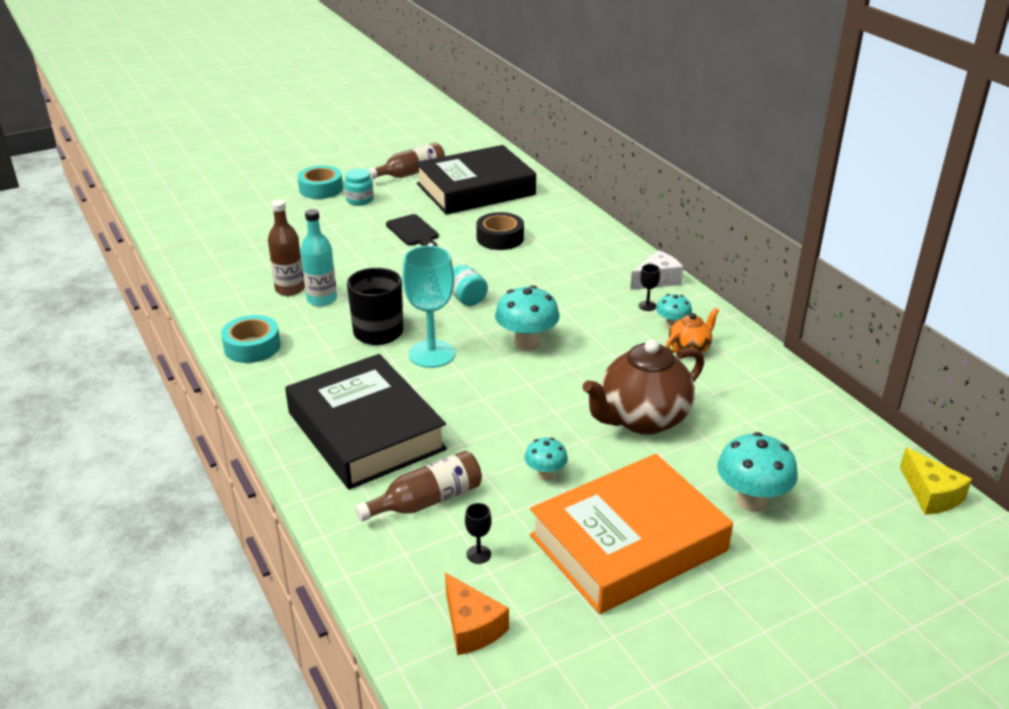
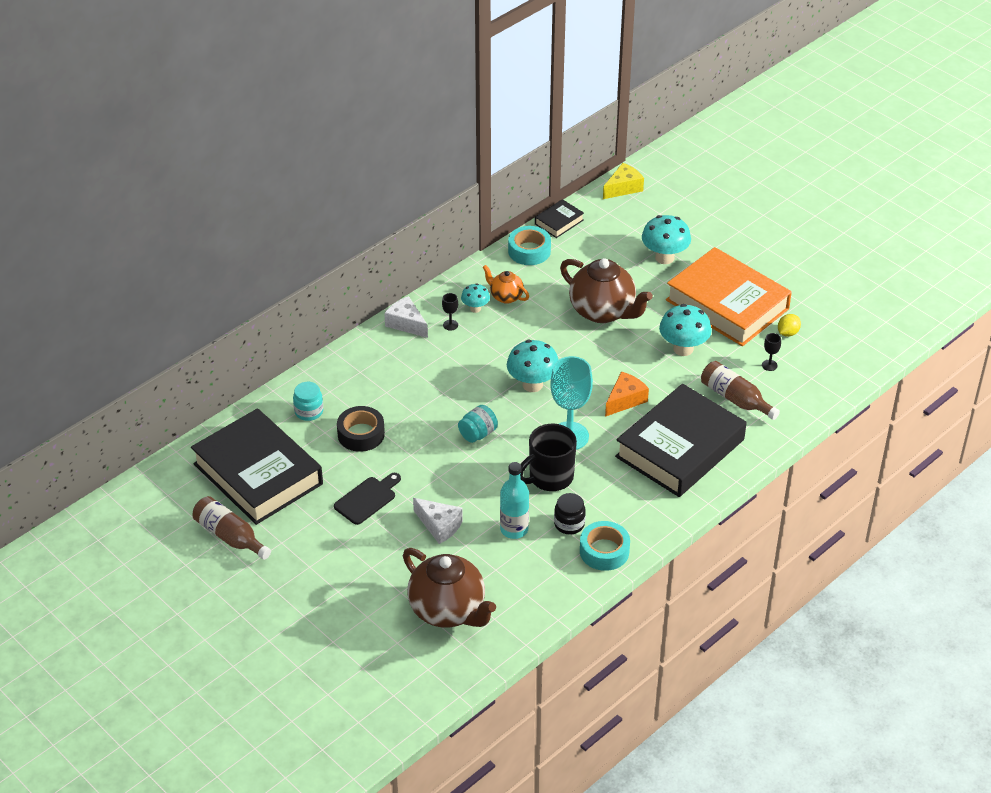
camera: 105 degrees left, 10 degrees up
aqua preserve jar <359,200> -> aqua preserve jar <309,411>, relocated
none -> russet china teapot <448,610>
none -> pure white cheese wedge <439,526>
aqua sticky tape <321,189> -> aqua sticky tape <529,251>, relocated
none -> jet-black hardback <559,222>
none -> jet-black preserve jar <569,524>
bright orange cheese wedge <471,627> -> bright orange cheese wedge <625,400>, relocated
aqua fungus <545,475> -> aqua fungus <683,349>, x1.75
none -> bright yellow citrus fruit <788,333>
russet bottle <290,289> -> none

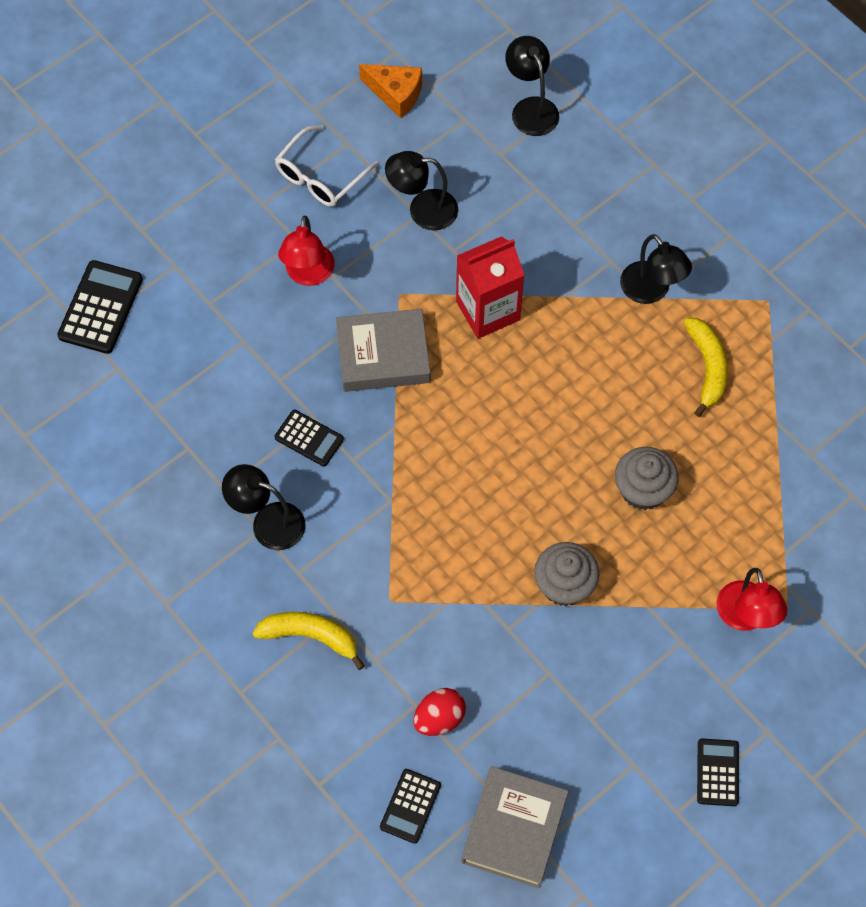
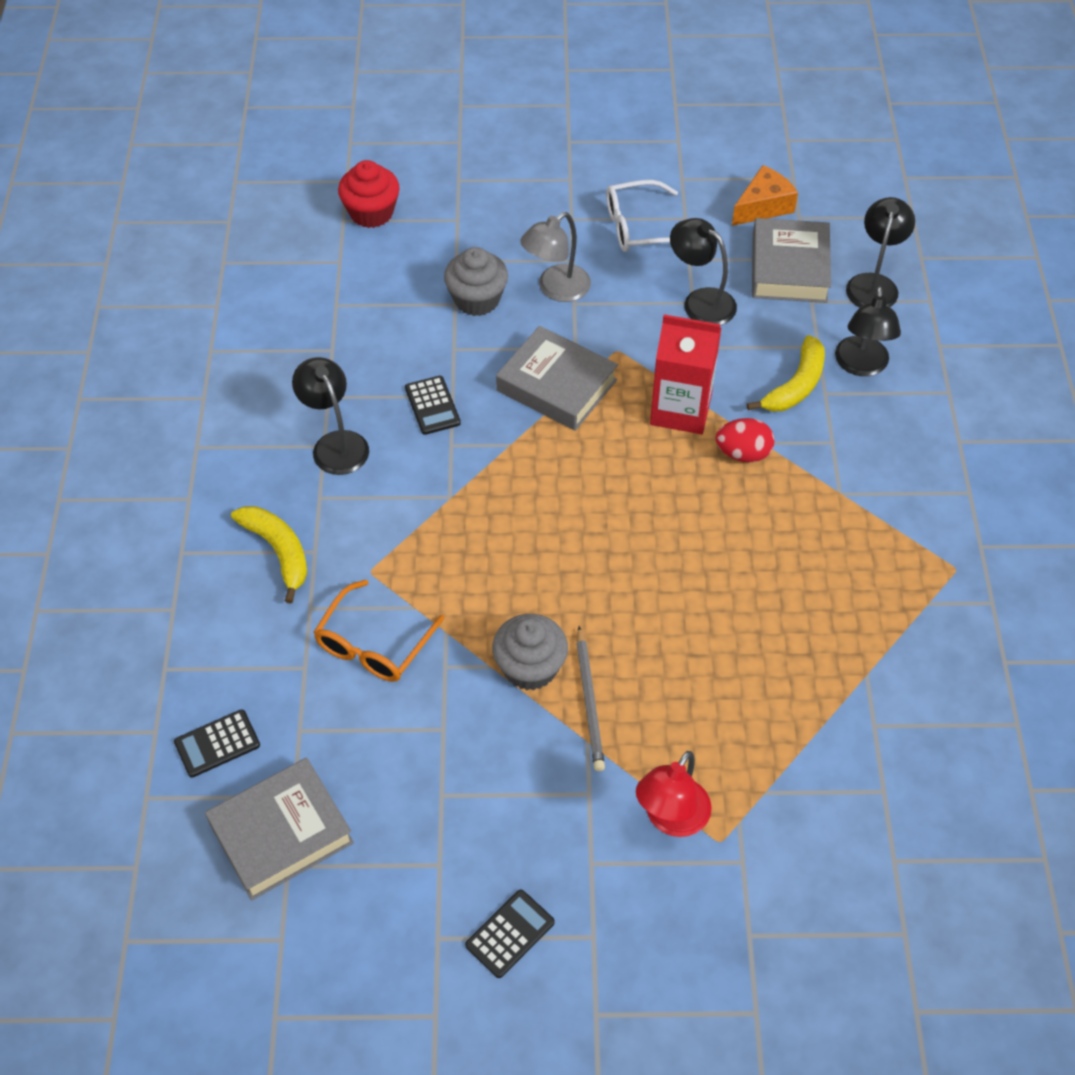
camera: 40 degrees right, 10 degrees down
none -> bright orange glasses <373,644>
jet-black calculator <100,307> -> scarlet cupcake <371,213>
gray cupcake <643,489> -> gray cupcake <477,299>, relocated
scarlet reading lamp <308,274> -> gray reading lamp <556,289>
none -> gray wooden pencil <589,701>
scarlet egg <439,718> -> scarlet egg <743,453>, relocated
bright orange cheese wedge <396,94> -> bright orange cheese wedge <763,206>, 105 degrees counterclockwise
bright yellow banana <707,367> -> bright yellow banana <795,385>, relocated
none -> gray hardback <789,268>
jet-black reading lamp <651,291> -> jet-black reading lamp <861,366>, relocated

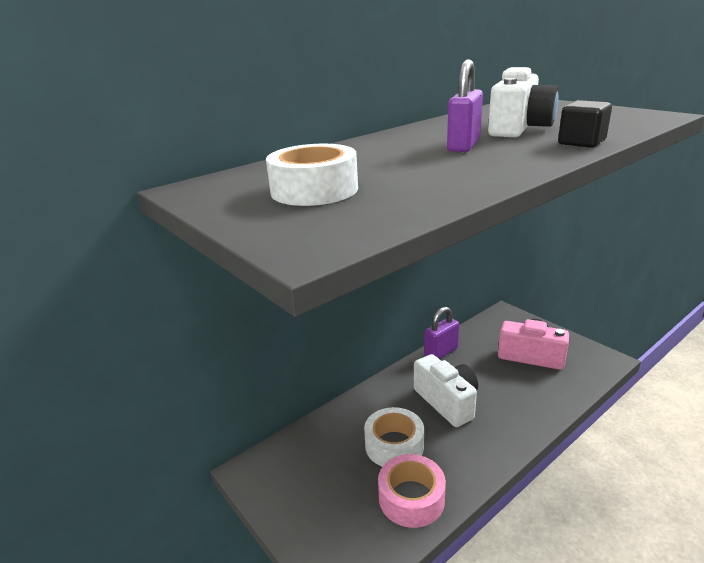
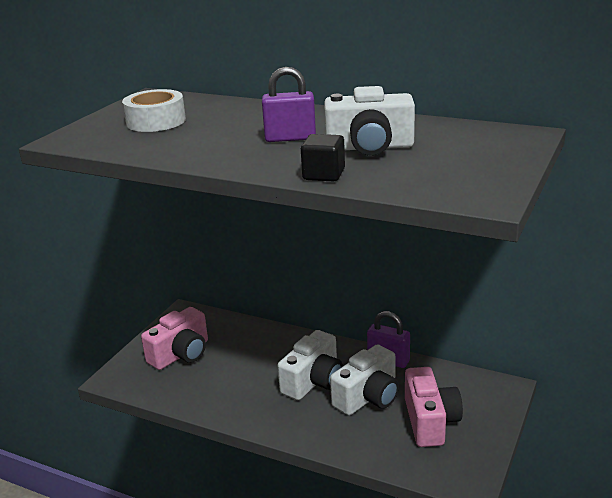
camera: 65 degrees right, 0 degrees up
none -> pink photo camera <181,354>
none -> pure white photo camera <368,397>
pure white sticky tape <394,445> -> none
pink sticky tape <411,498> -> none

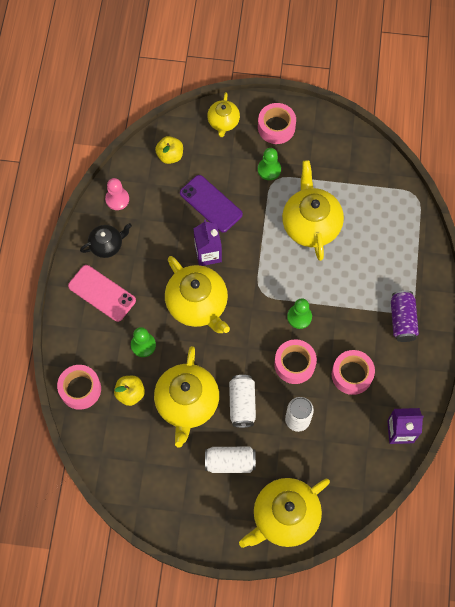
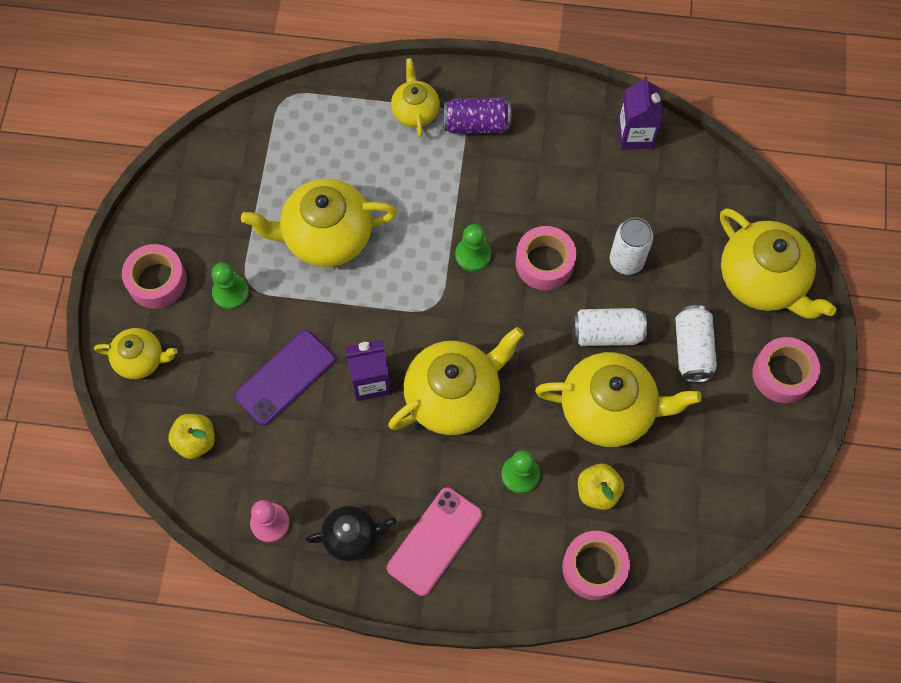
camera: 90 degrees left, 0 degrees up
jet-black china teapot <107,245> -> jet-black china teapot <351,536>, 105 degrees clockwise
none -> bright yellow china teapot <415,111>
pink sticky tape <352,374> -> pink sticky tape <782,374>, relocated

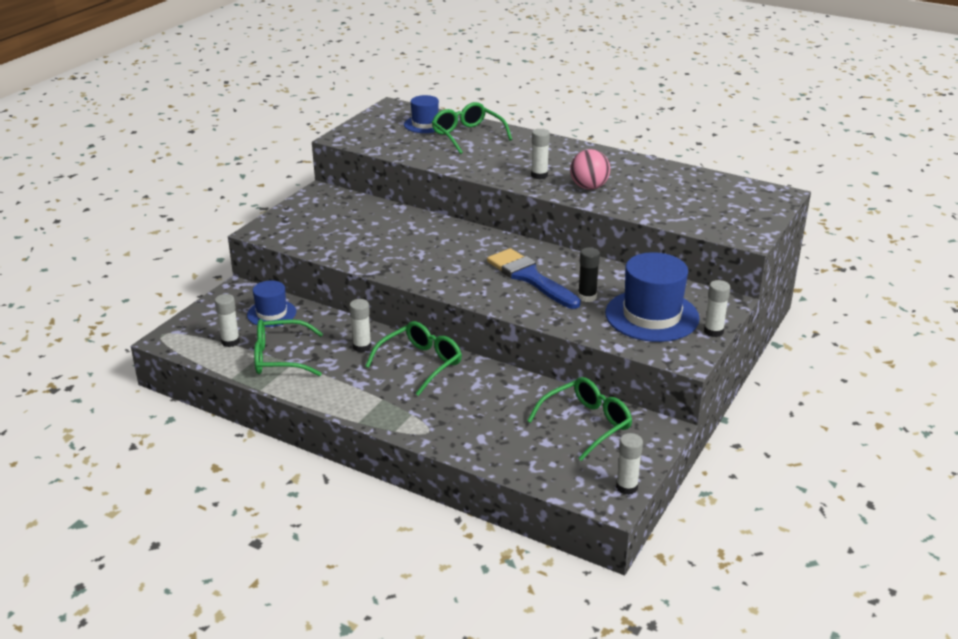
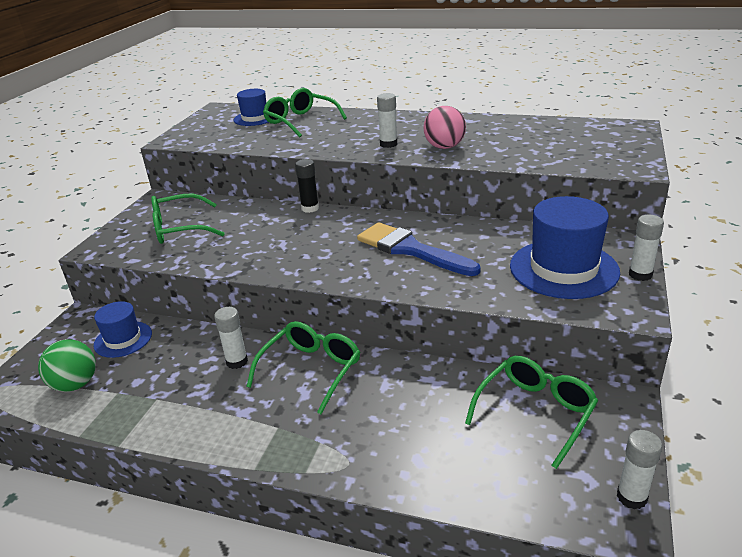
camera: 10 degrees left, 0 degrees up
pure white stick of glue <230,342> -> emerald play ball <75,384>
emerald glasses <279,358> -> emerald glasses <179,229>, relocated
jet-black stick of glue <587,297> -> jet-black stick of glue <310,208>, relocated

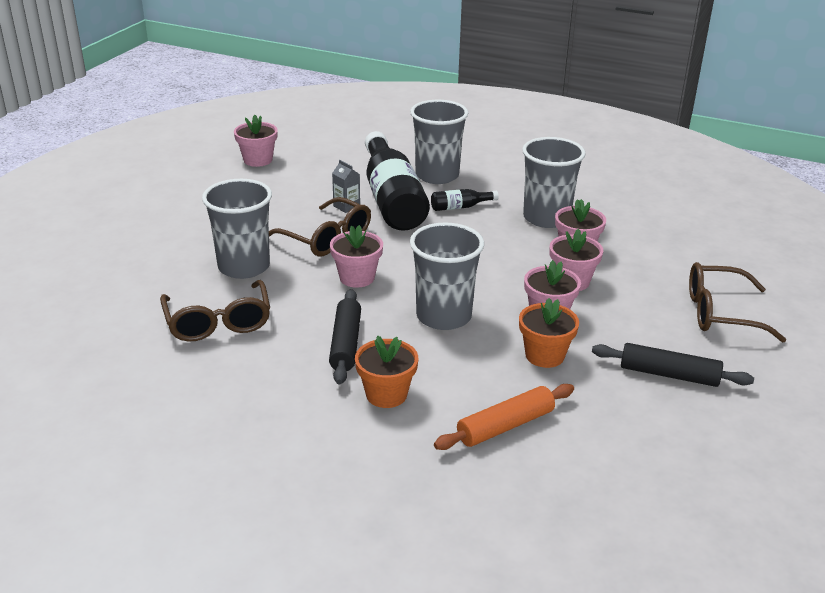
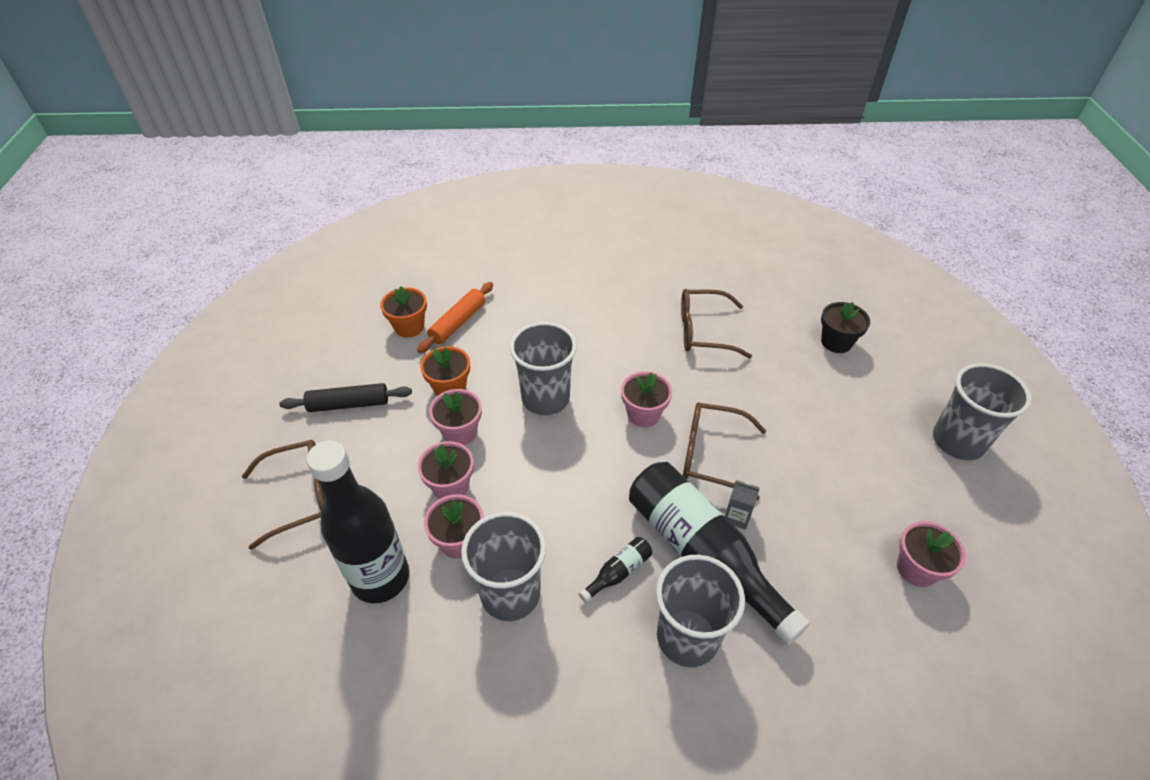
camera: 155 degrees right, 15 degrees up
none -> jet-black bottle <380,578>
bright orange flower pot <386,394> -> bright orange flower pot <409,327>, relocated
russet glasses <218,322> -> russet glasses <703,331>, 45 degrees counterclockwise
none -> jet-black flower pot <836,342>
gray tumbler <244,267> -> gray tumbler <958,441>, relocated
jet-black pastry roller <345,344> -> none

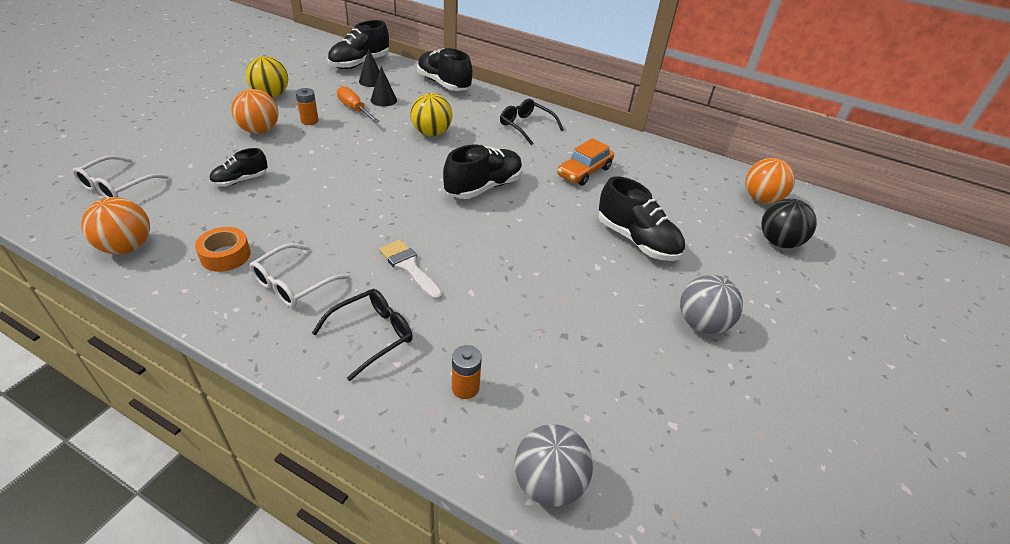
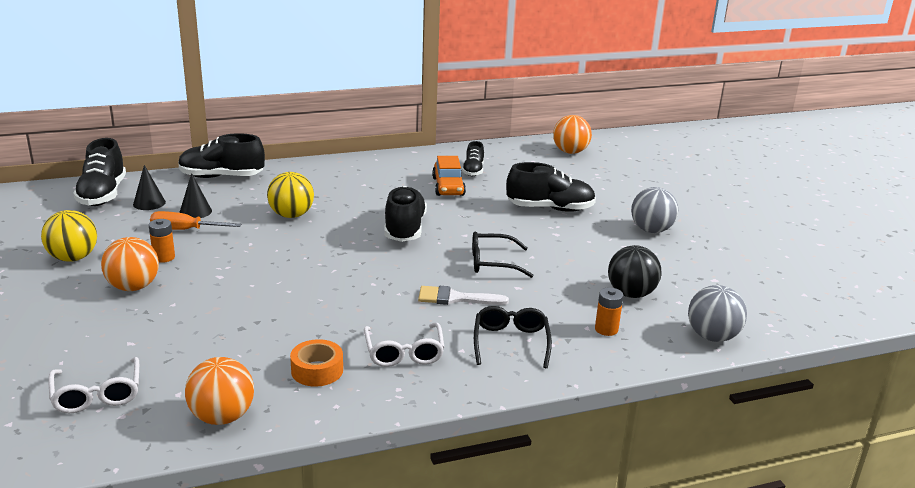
camera: 45 degrees left, 15 degrees down
jet-black lace-up shoe <240,180> -> jet-black lace-up shoe <473,171>, relocated
jet-black glasses <526,126> -> jet-black glasses <493,263>, relocated
jet-black play ball <778,242> -> jet-black play ball <631,294>, relocated

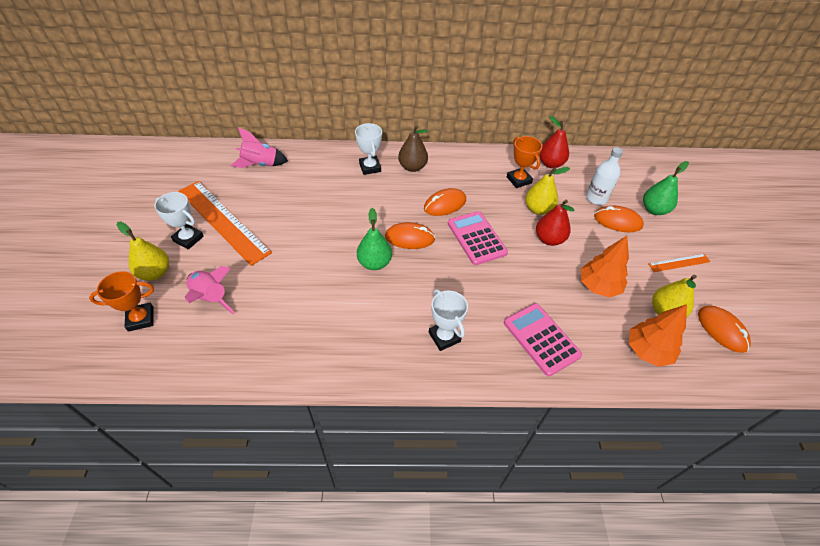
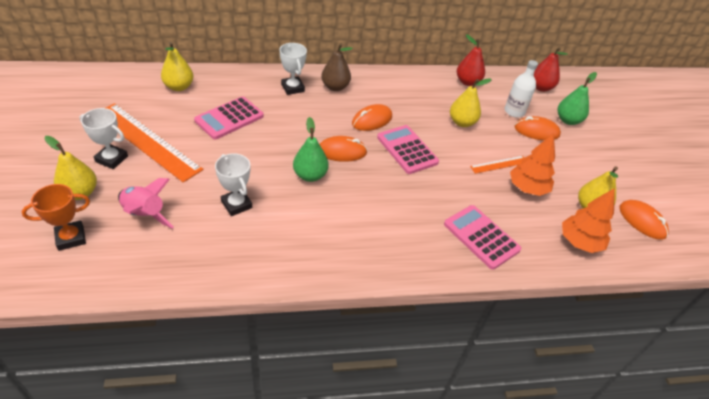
camera: 10 degrees left, 5 degrees down
pink rocket <260,164> -> bright yellow pear <179,87>
none -> pink calculator <229,118>
pure white award cup <444,337> -> pure white award cup <236,204>, relocated
bright orange straightedge <679,263> -> bright orange straightedge <499,164>, relocated
scarlet pear <549,239> -> scarlet pear <540,87>, relocated
bright orange award cup <519,180> -> none

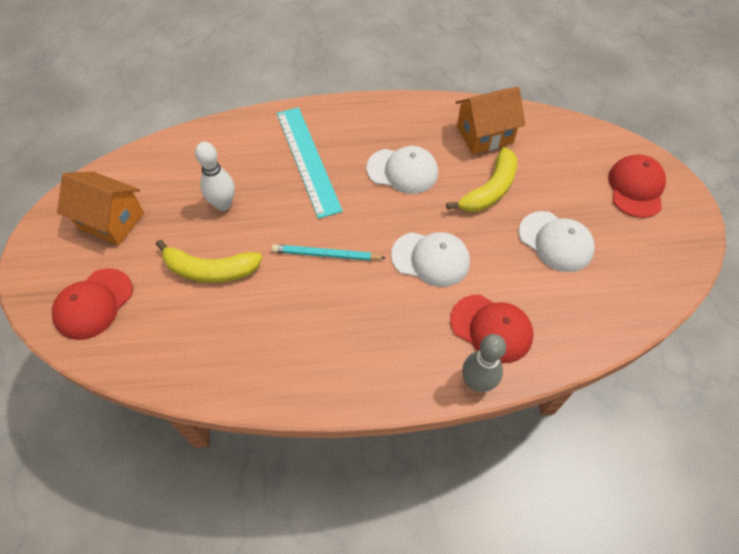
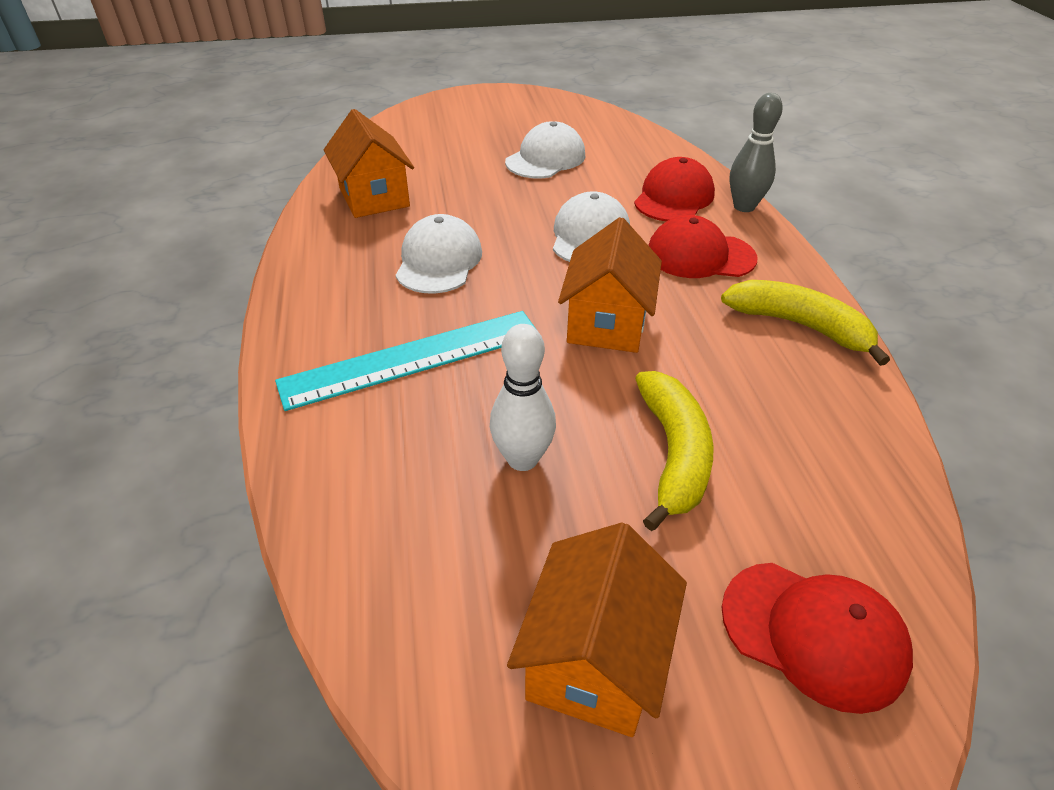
camera: 95 degrees left, 15 degrees down
aqua wooden pencil <326,255> -> bright orange house <606,323>
scarlet baseball cap <636,188> -> scarlet baseball cap <700,255>, relocated
bright yellow banana <490,190> -> bright yellow banana <799,325>, relocated

